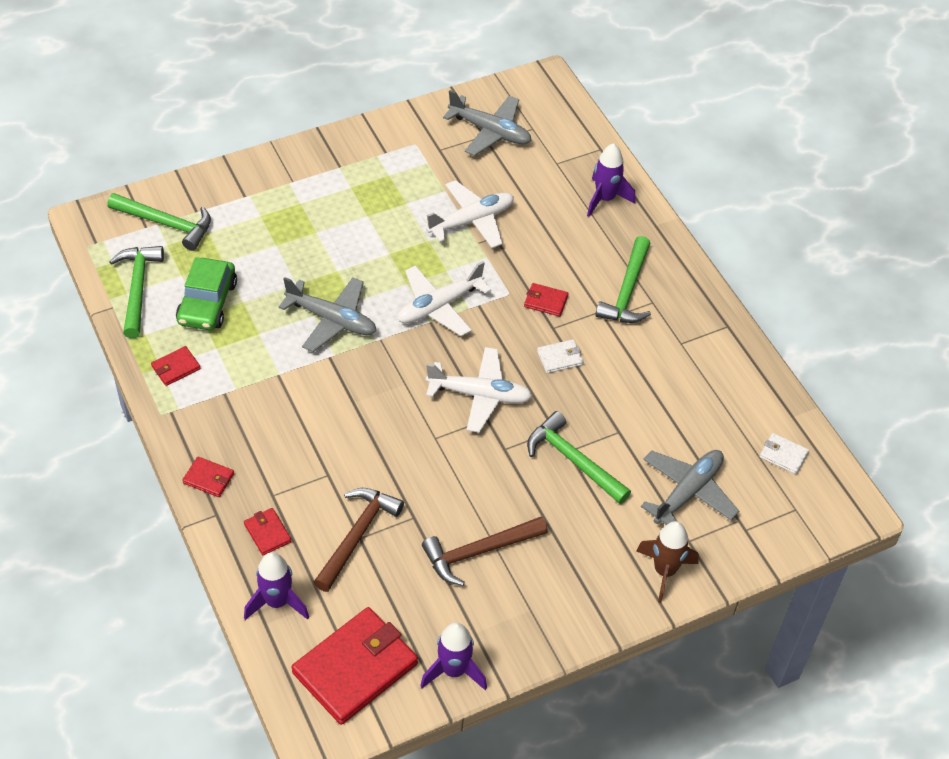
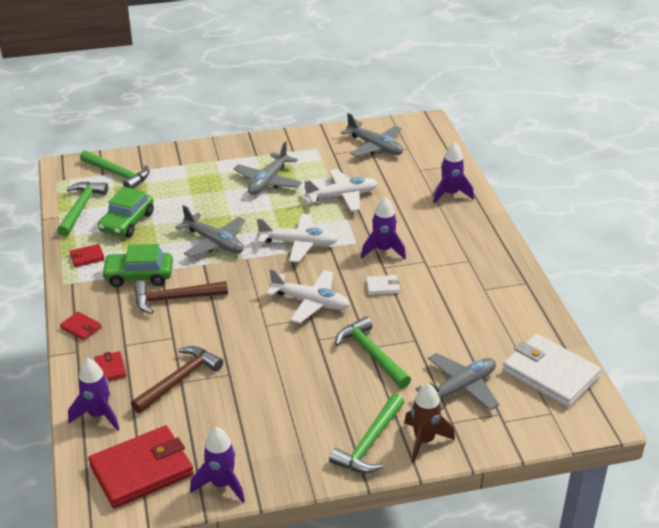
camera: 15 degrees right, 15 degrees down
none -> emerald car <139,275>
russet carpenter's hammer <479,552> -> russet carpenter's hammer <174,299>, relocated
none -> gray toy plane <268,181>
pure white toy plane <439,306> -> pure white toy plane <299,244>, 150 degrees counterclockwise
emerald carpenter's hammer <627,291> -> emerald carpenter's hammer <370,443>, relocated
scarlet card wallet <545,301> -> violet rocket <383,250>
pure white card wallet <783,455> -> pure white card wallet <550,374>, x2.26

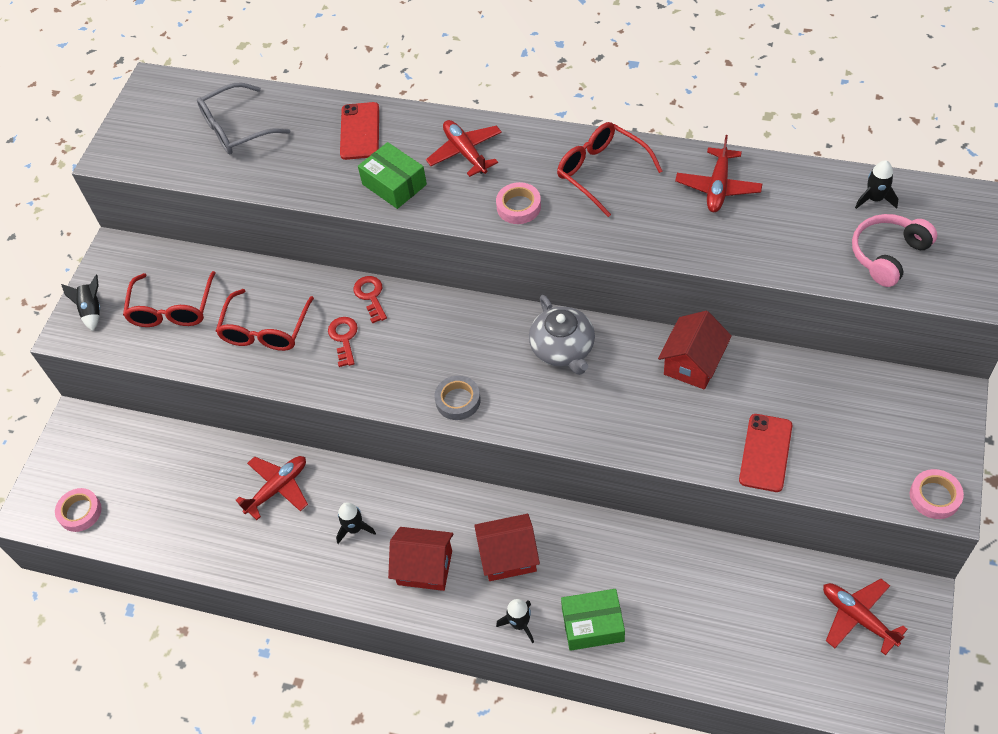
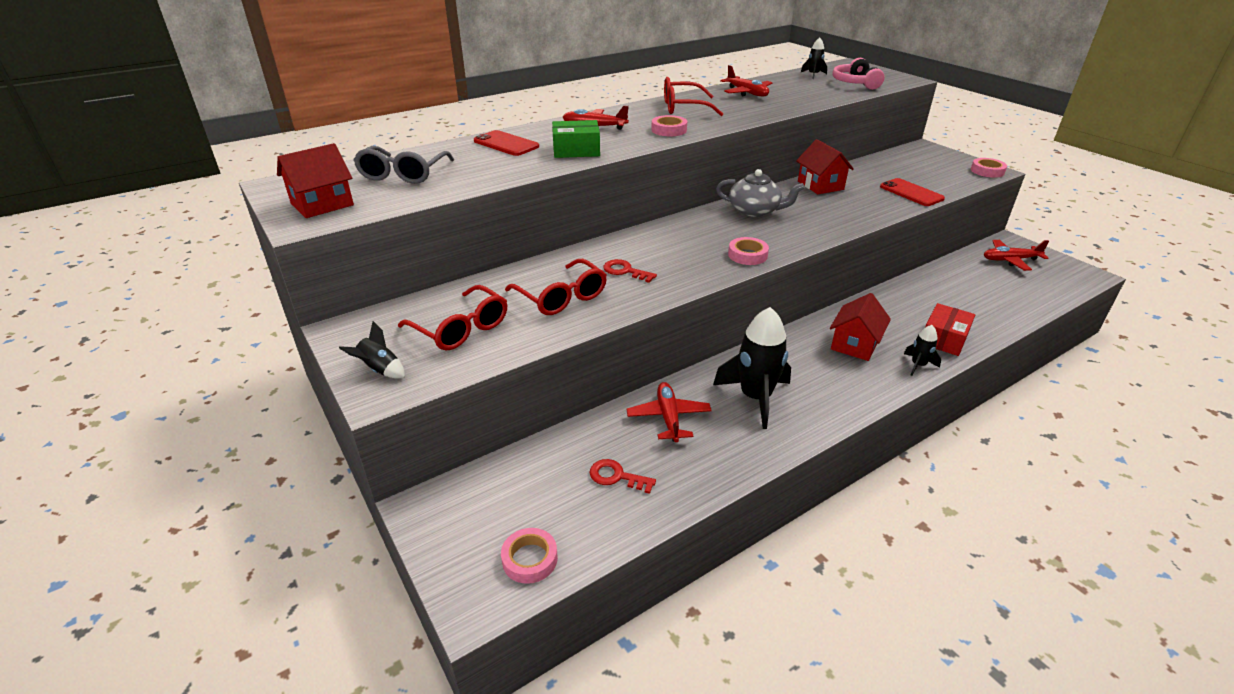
camera: 55 degrees left, 20 degrees down
scarlet house <424,567> -> scarlet house <322,204>, relocated
scarlet key <371,296> -> scarlet key <617,476>, relocated
jet-black rocket <354,529> -> jet-black rocket <755,397>, x2.06
gray sticky tape <458,400> -> pink sticky tape <747,255>
emerald box <592,624> -> scarlet box <944,338>

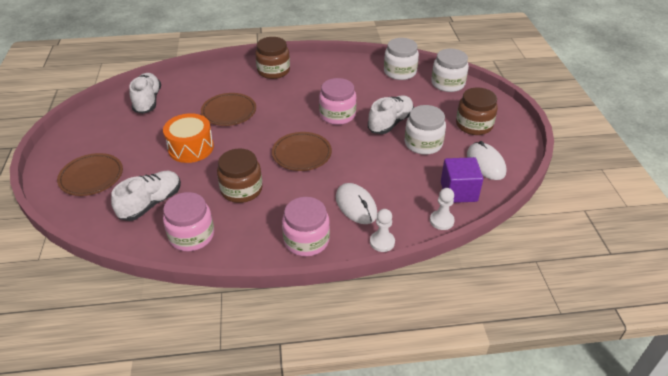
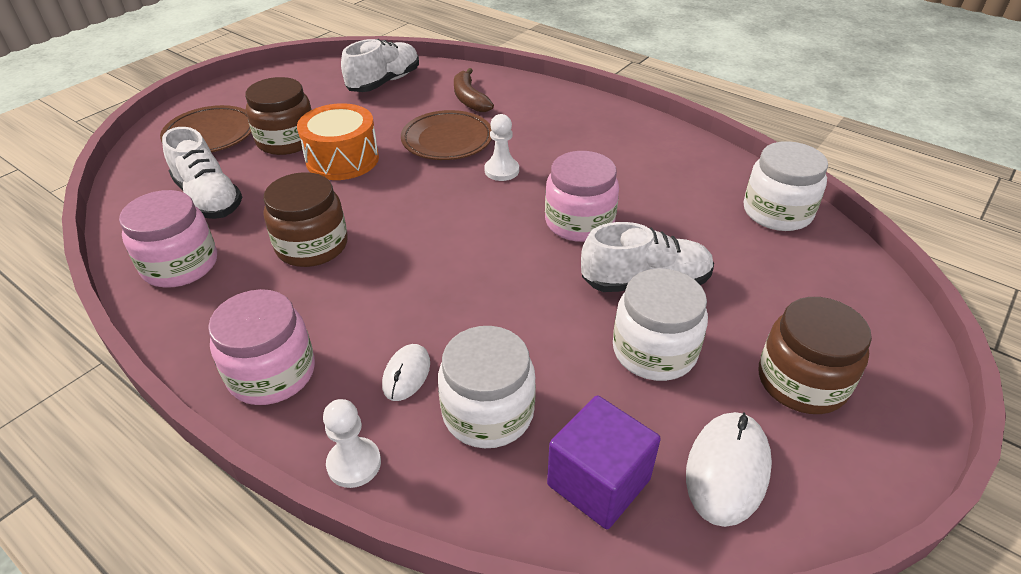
camera: 45 degrees right, 0 degrees up
pure white lace-up shoe <151,203> -> pure white lace-up shoe <209,198>, 60 degrees clockwise
russet preserve jar <273,71> -> russet preserve jar <286,140>, relocated
pure white mouse <356,205> -> pure white mouse <406,374>, x0.61
pure white preserve jar <448,83> -> pure white preserve jar <488,412>, relocated
none -> russet banana <469,99>
pure white game pawn <441,221> -> pure white game pawn <501,170>, relocated
russet plate <302,154> -> none

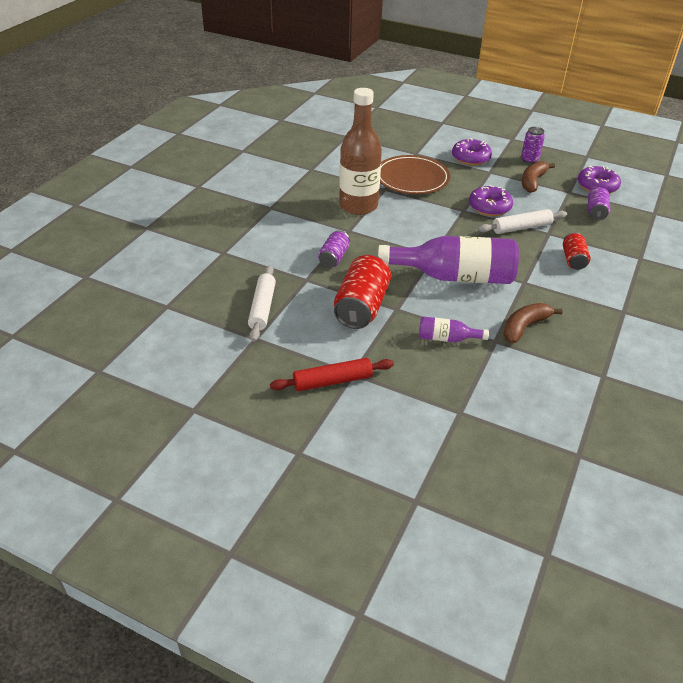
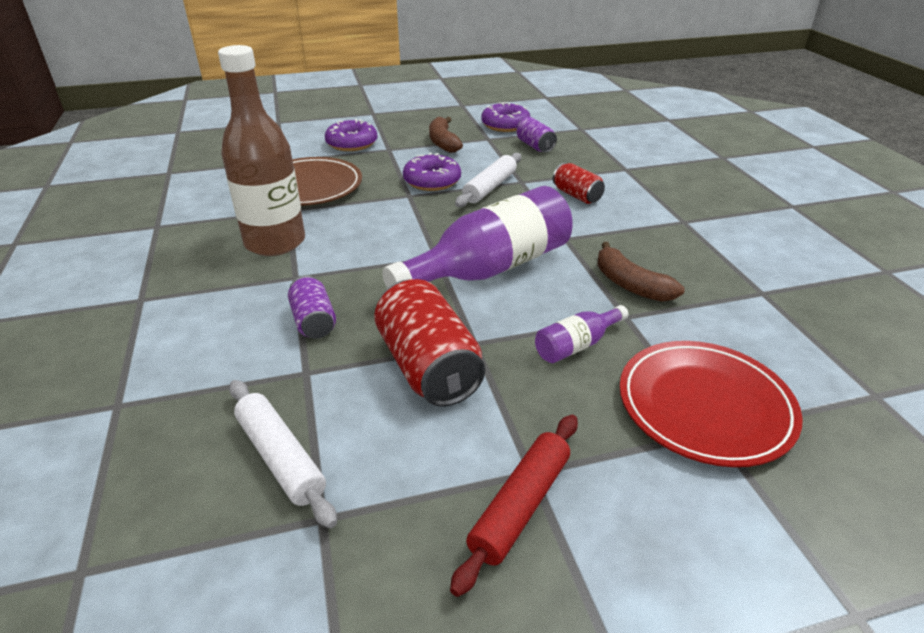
camera: 40 degrees left, 5 degrees down
russet banana <524,327> -> russet banana <630,285>, 45 degrees counterclockwise
none -> scarlet plate <705,406>
violet soda can <529,160> -> none

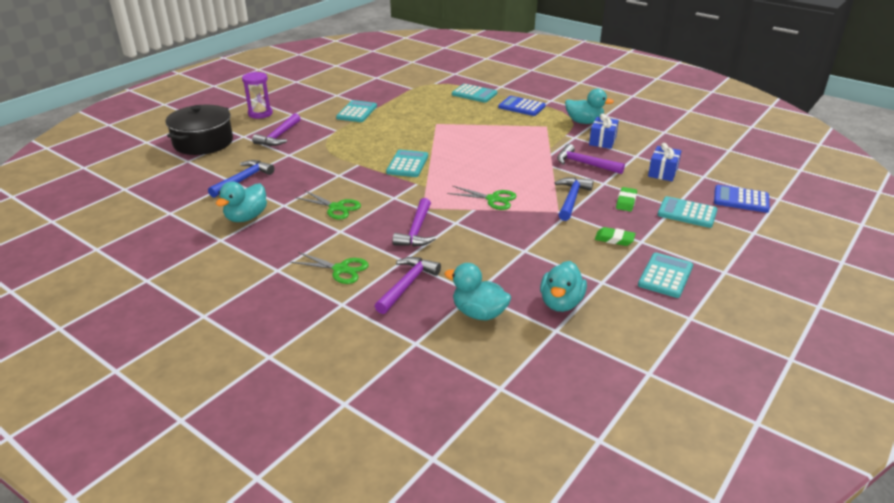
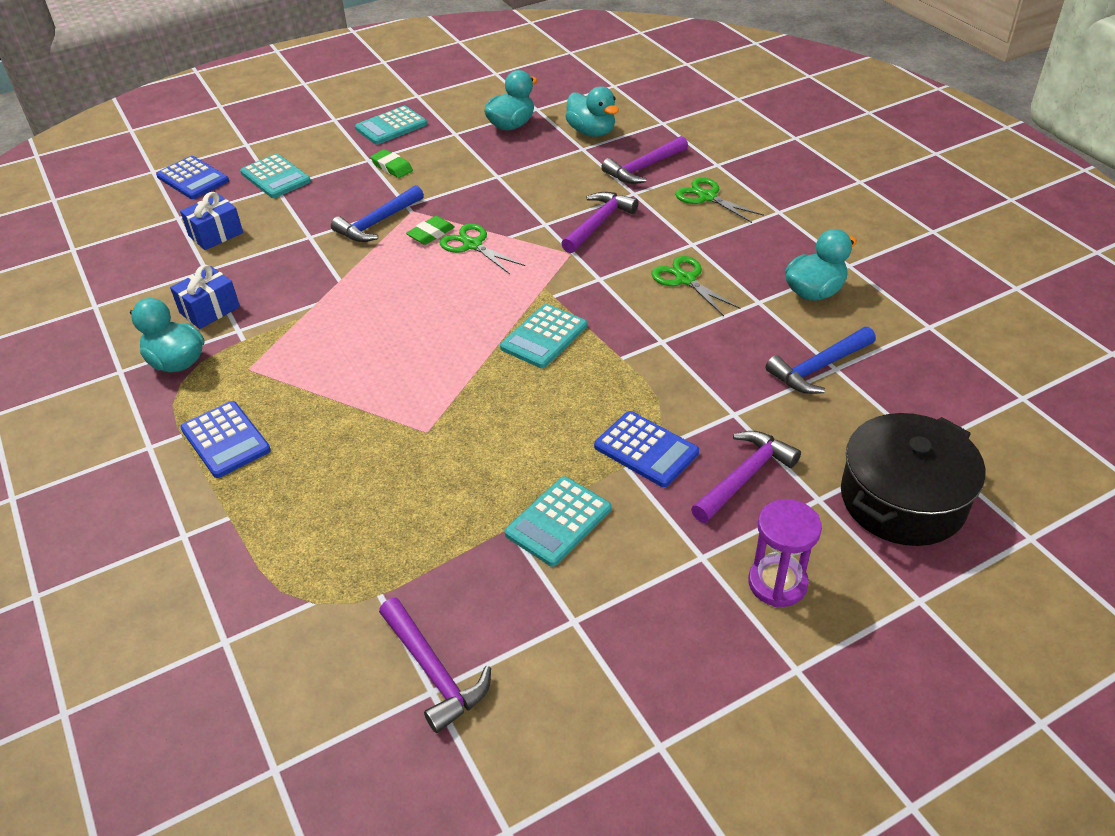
camera: 155 degrees left, 10 degrees up
violet carpenter's hammer <584,164> -> violet carpenter's hammer <434,672>, relocated
emerald gum eraser <626,202> -> emerald gum eraser <431,234>, relocated
none -> blue calculator <646,449>
aqua calculator <474,94> -> none

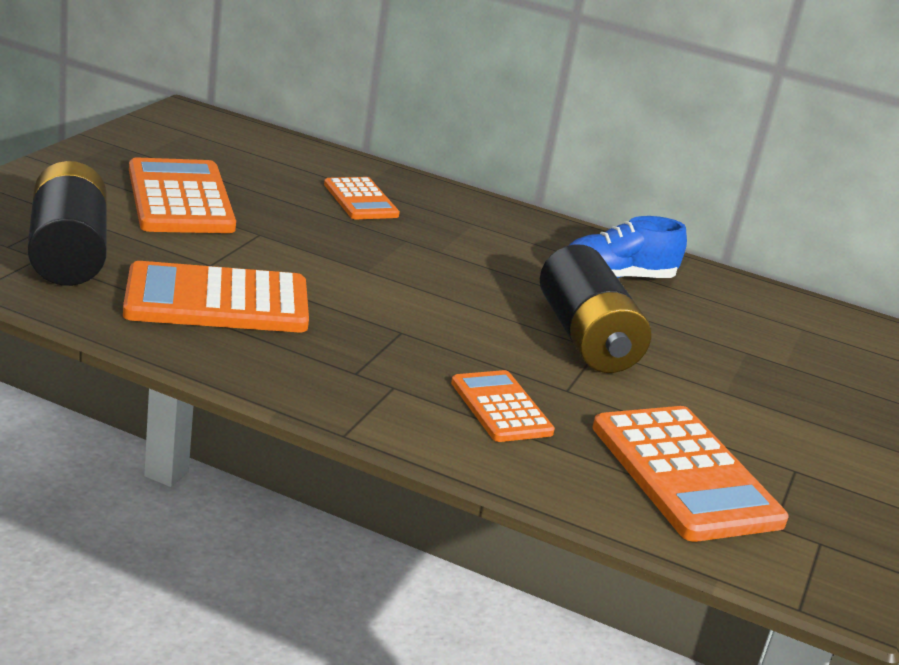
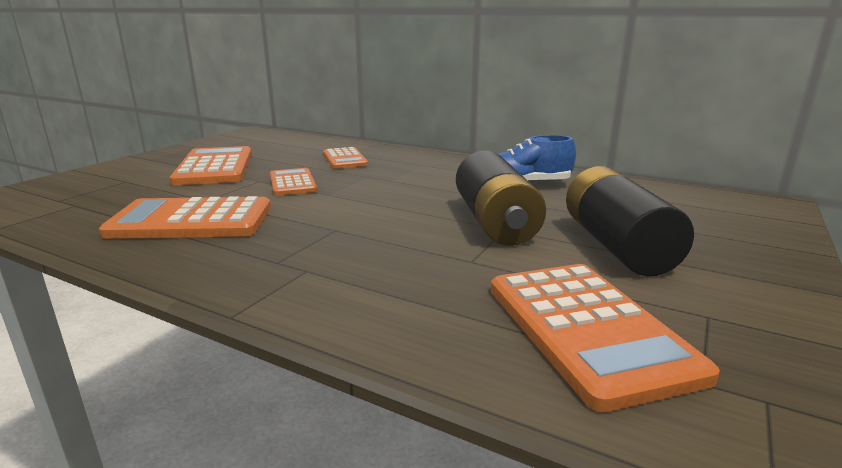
camera: 10 degrees right, 5 degrees down
bright orange calculator <501,407> -> bright orange calculator <292,183>, relocated
jet-black power cell <68,253> -> jet-black power cell <617,246>, relocated

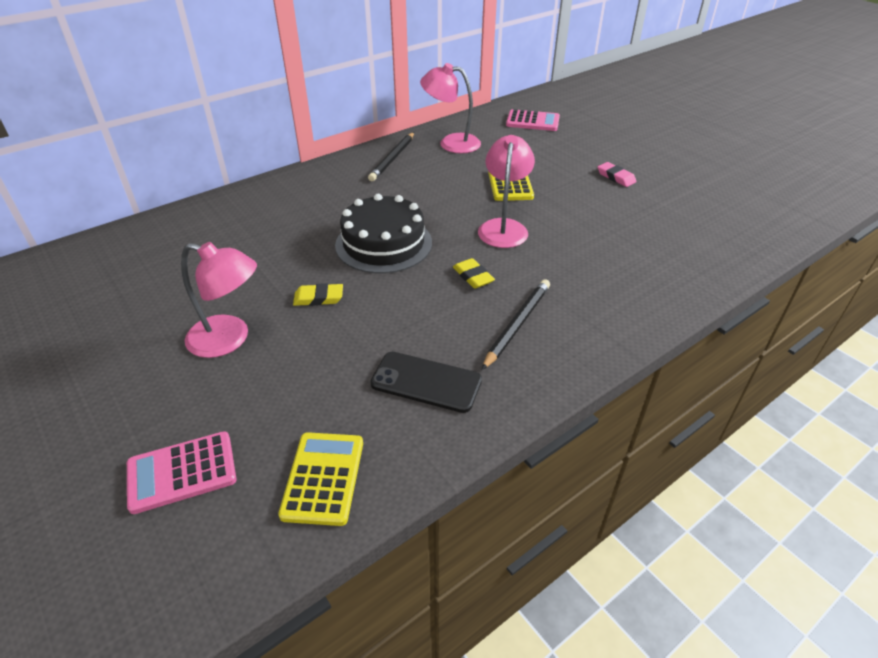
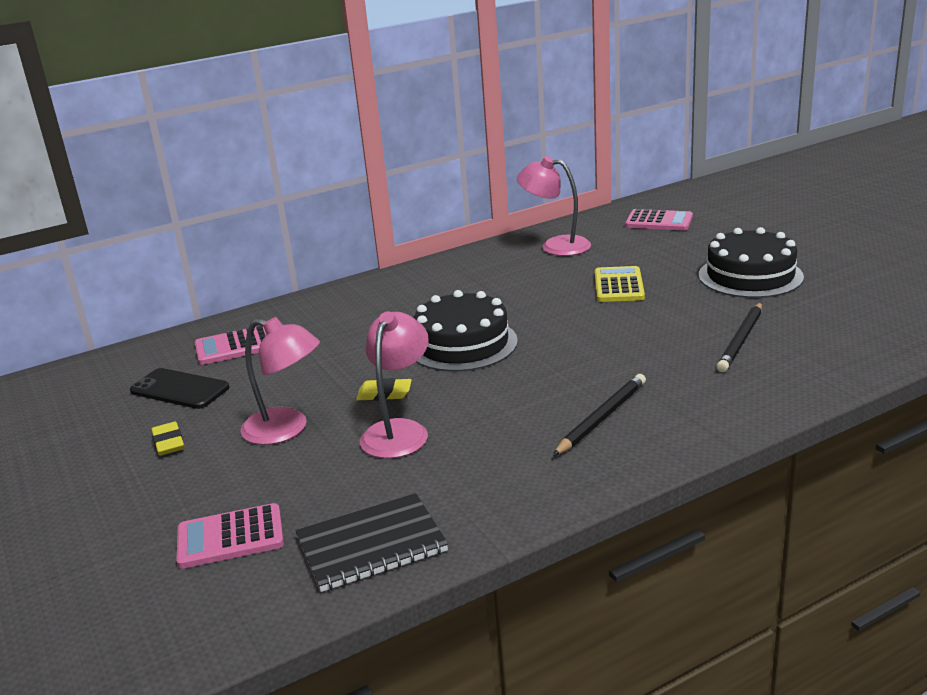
camera: 10 degrees right, 15 degrees down
jet-black phone <426,382> -> jet-black phone <179,389>, relocated
bright yellow gum eraser <473,276> -> bright yellow gum eraser <169,442>, relocated
none -> pink calculator <234,346>
bright yellow calculator <323,478> -> jet-black notebook <371,545>
pink reading lamp <503,227> -> pink reading lamp <399,431>, relocated
pink gum eraser <616,177> -> jet-black gateau <750,276>
jet-black wooden pencil <393,158> -> jet-black wooden pencil <741,340>, relocated

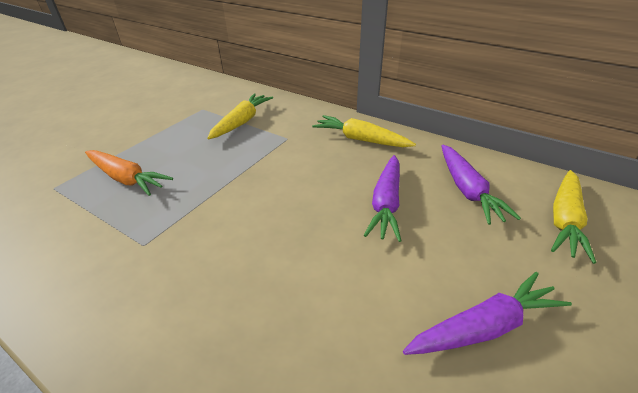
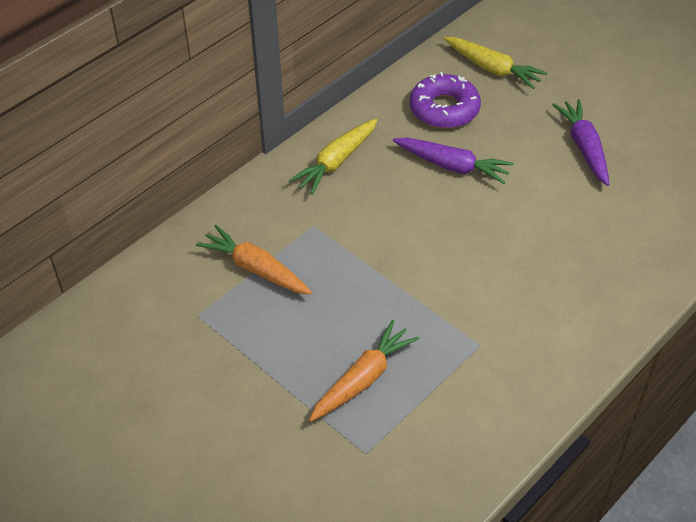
camera: 80 degrees left, 10 degrees up
bright yellow carrot <242,122> -> bright orange carrot <256,269>
violet carrot <467,190> -> violet glazed donut <444,109>

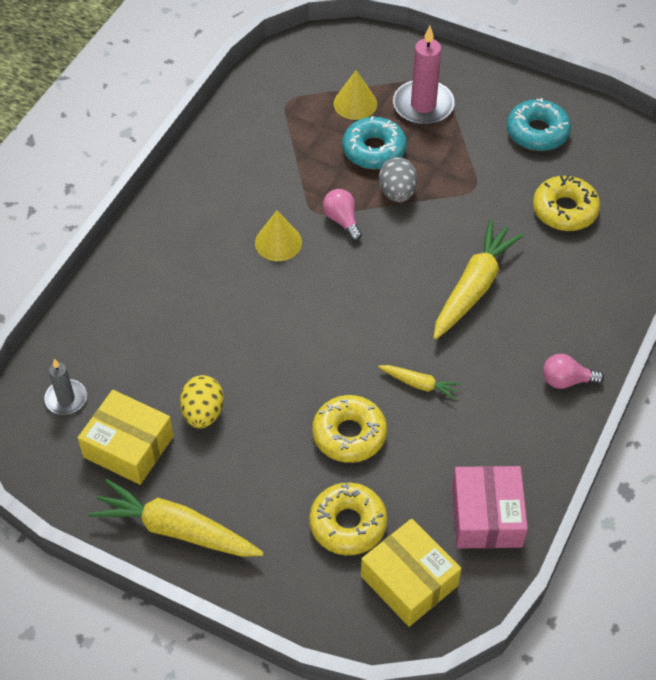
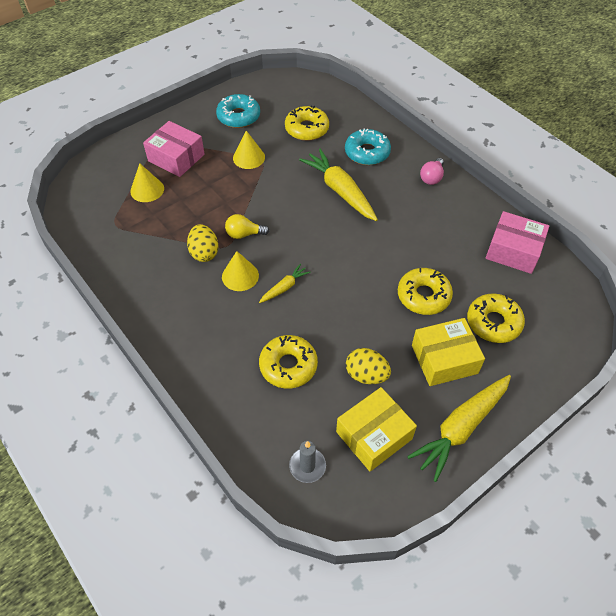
camera: 65 degrees left, 0 degrees up
pink candle <423,105> -> pink box <176,157>
none -> bright yellow egg <204,253>
pink lightbulb <342,220> -> bright yellow lightbulb <244,234>
none -> bright yellow solid cone <249,157>
bright yellow carrot <419,384> -> bright yellow carrot <284,287>, relocated
none -> bright yellow glazed donut <288,366>
aqua glazed donut <374,150> -> aqua glazed donut <367,152>, relocated
bright yellow box <409,581> -> bright yellow box <444,359>, relocated
gray egg <397,193> -> none

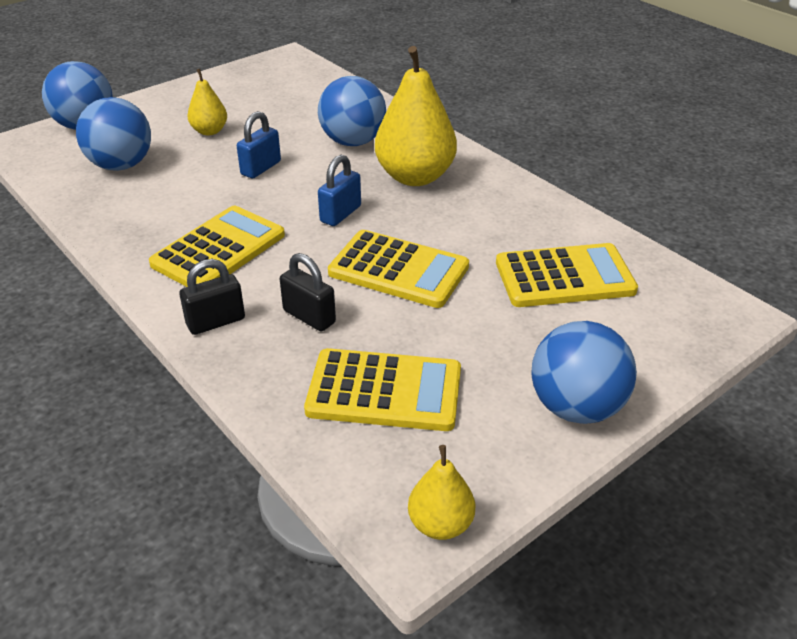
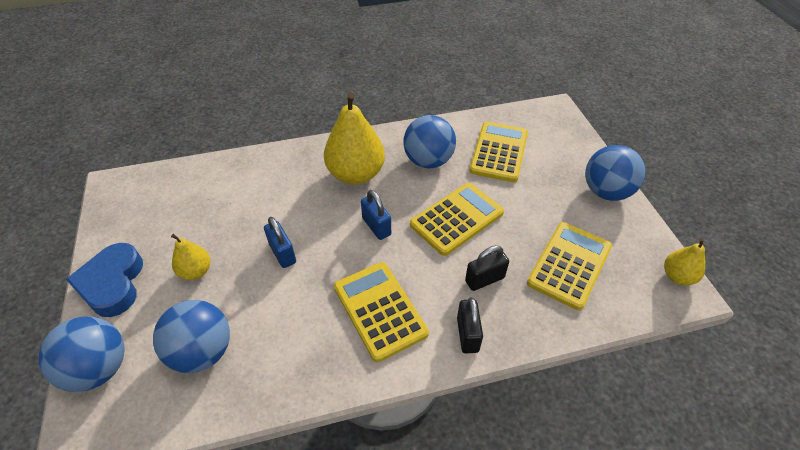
camera: 65 degrees left, 10 degrees up
none -> blue heart shape <112,283>
blue play ball <353,142> -> blue play ball <428,161>, relocated

